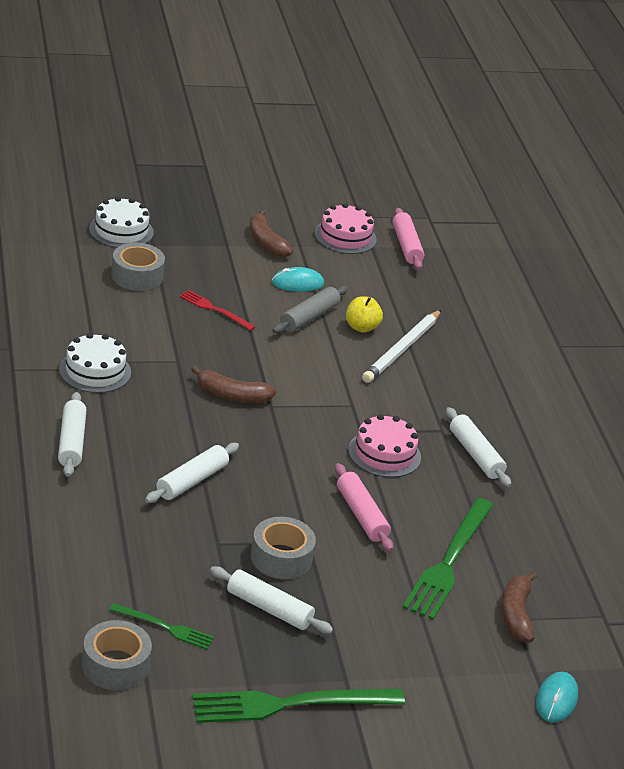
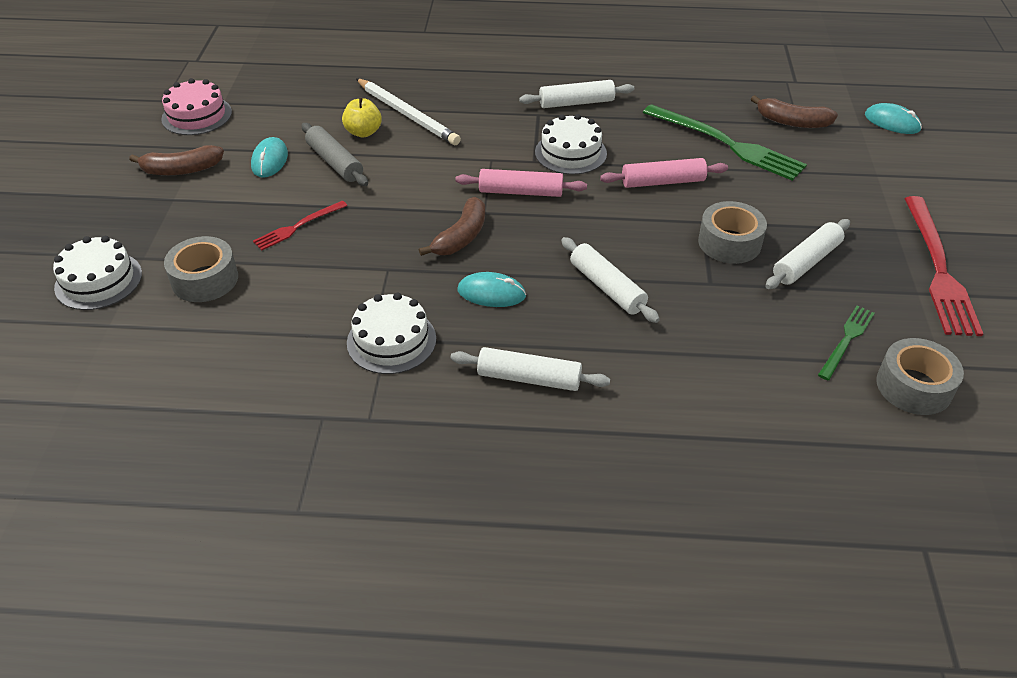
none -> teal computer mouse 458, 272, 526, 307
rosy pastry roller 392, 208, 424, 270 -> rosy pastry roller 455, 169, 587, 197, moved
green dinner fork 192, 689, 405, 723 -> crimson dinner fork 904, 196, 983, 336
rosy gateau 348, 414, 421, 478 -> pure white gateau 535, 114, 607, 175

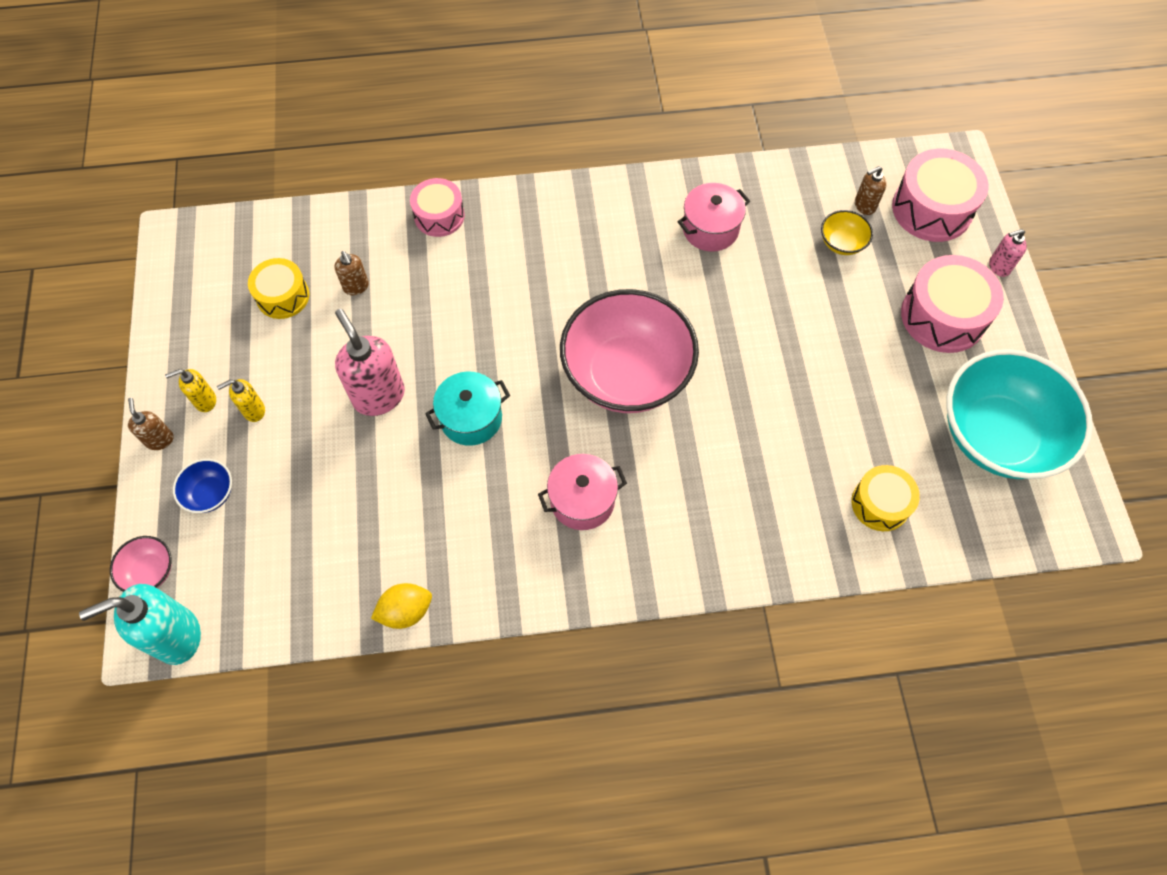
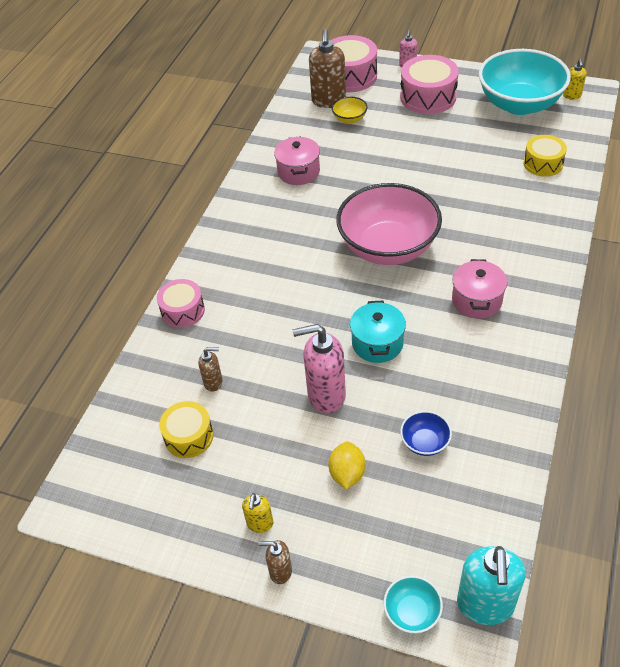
royal blue deep dish 173, 459, 232, 513 -> royal blue deep dish 400, 411, 452, 456, moved
golden soap dispenser 217, 379, 265, 422 -> golden soap dispenser 563, 59, 586, 100, moved
golden toy lemon 371, 583, 432, 629 -> golden toy lemon 328, 441, 366, 490, moved
rosy deep dish 110, 536, 172, 592 -> teal deep dish 384, 576, 443, 633
dark brown soap dispenser 855, 166, 887, 215 -> dark brown soap dispenser 309, 29, 346, 108, x1.93

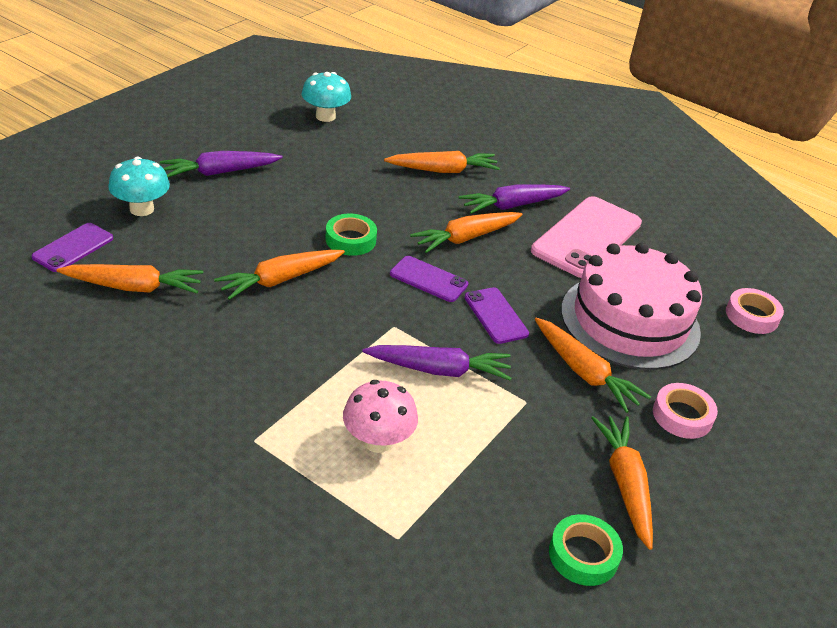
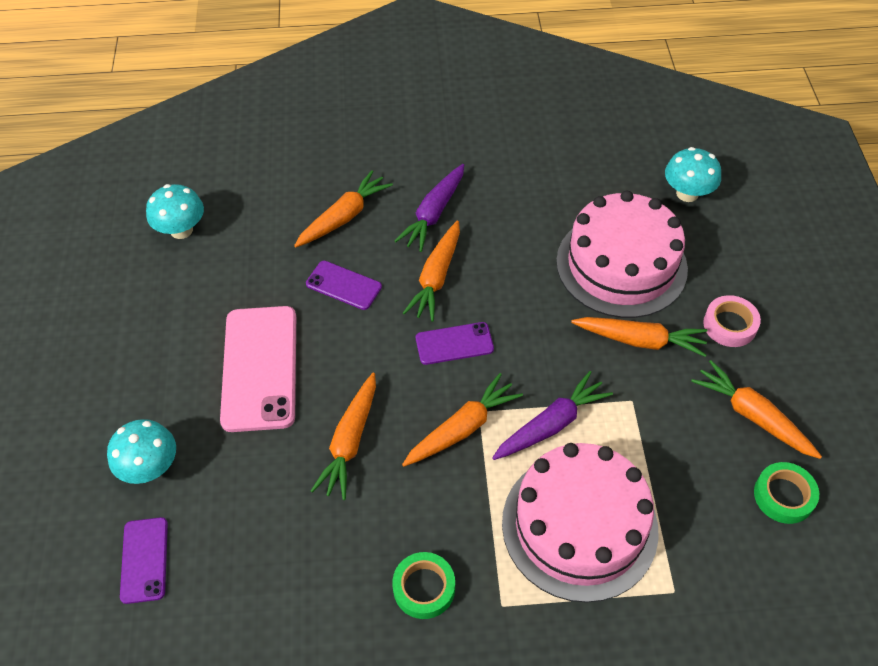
purple carrot 160, 151, 283, 177 -> none
orange-coloured carrot 57, 264, 203, 294 -> orange-coloured carrot 402, 373, 523, 467, moved
green sticky tape 325, 214, 377, 256 -> green sticky tape 392, 552, 455, 619, moved
purple mobile phone 464, 287, 529, 344 -> purple mobile phone 306, 261, 382, 310, moved
rosy mobile phone 531, 196, 642, 278 -> rosy mobile phone 220, 306, 296, 432, moved
rosy mushroom 343, 380, 418, 453 -> rosy gateau 502, 443, 659, 603
rosy sticky tape 726, 288, 784, 334 -> teal mushroom 665, 147, 721, 202

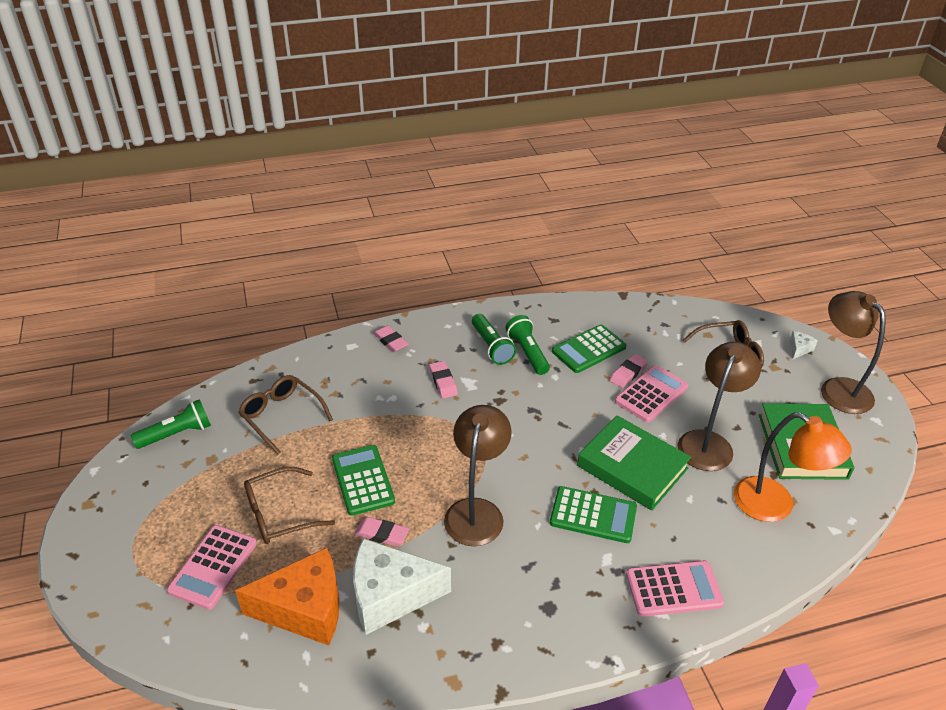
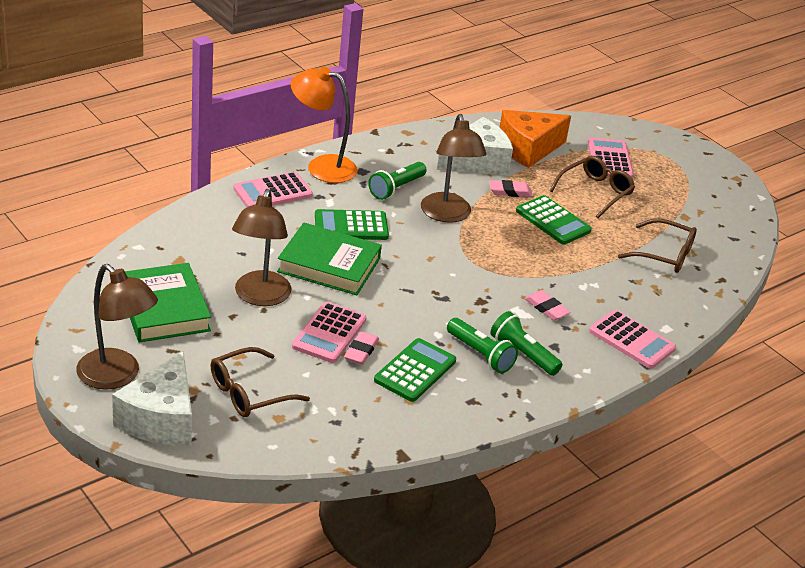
green flashlight 131, 399, 211, 449 -> green flashlight 368, 162, 427, 200, moved
orange-coloured desk lamp 734, 412, 852, 522 -> orange-coloured desk lamp 291, 67, 358, 183, moved
rosy gum eraser 373, 325, 409, 352 -> rosy adding machine 589, 310, 676, 369
pure white cheese 790, 331, 818, 359 -> pure white cheese 112, 351, 192, 445, x2.48

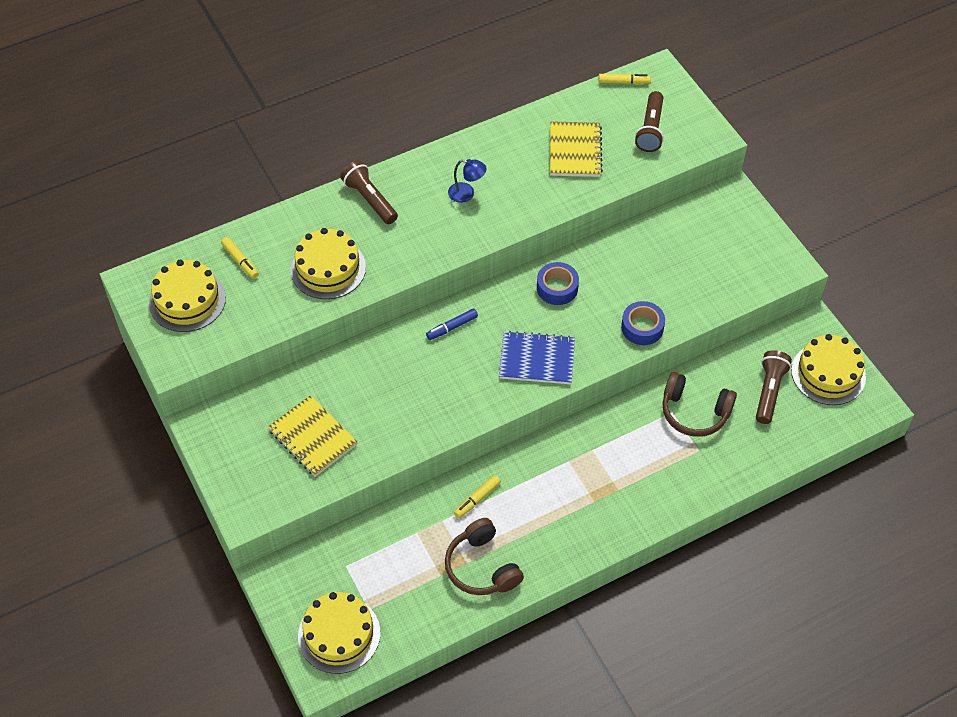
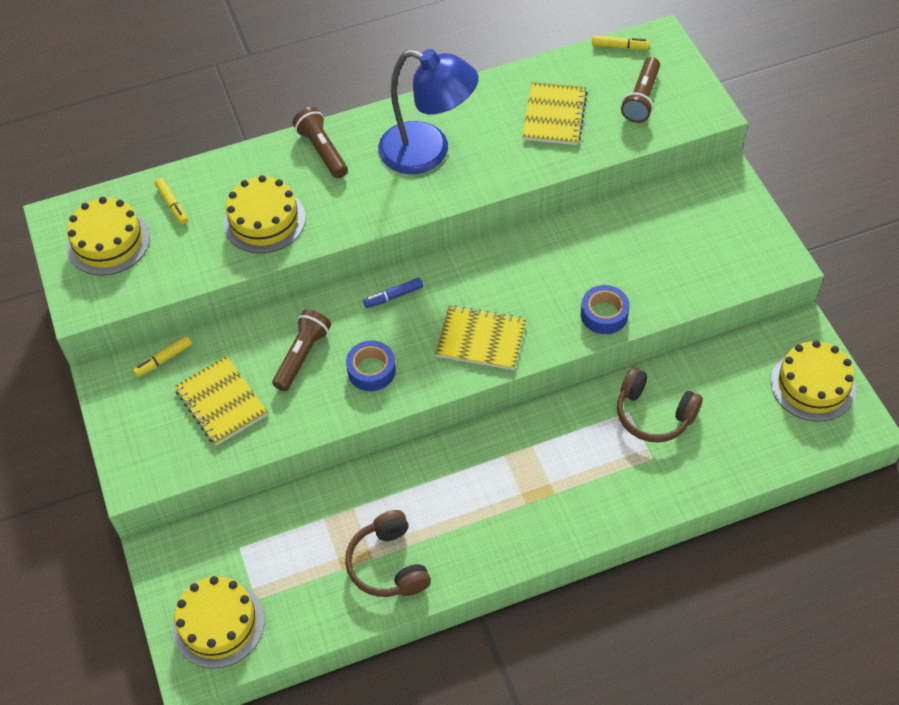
golden marker 454, 475, 501, 518 -> golden marker 133, 336, 192, 377, moved
royal blue sticky tape 537, 262, 579, 305 -> royal blue sticky tape 346, 340, 396, 391, moved
dark brown flashlight 756, 350, 792, 424 -> dark brown flashlight 272, 309, 331, 391, moved
royal blue exercise book 499, 331, 575, 384 -> golden exercise book 435, 305, 527, 370
royal blue desk lamp 448, 159, 487, 203 -> royal blue desk lamp 378, 49, 479, 174, x2.45

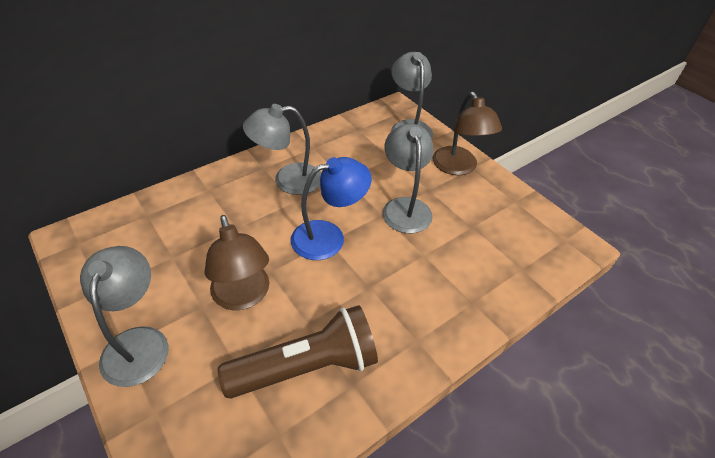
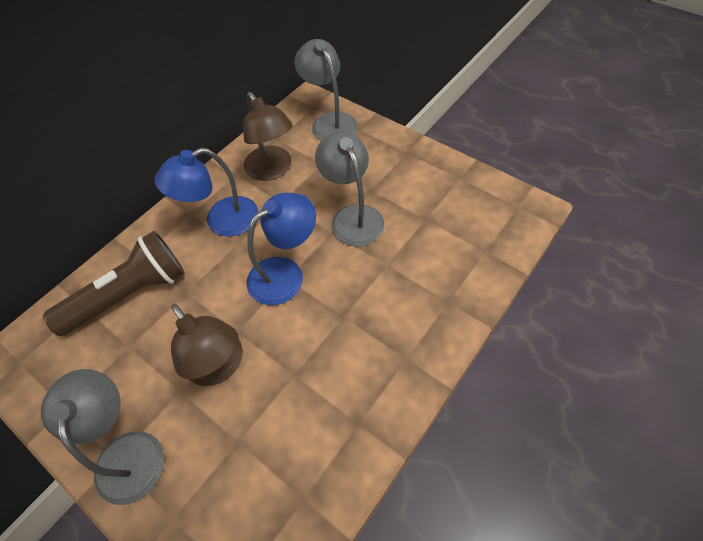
dark brown flashlight 218, 305, 378, 399 -> dark brown flashlight 43, 231, 185, 336, moved
dark brown desk lamp 433, 92, 502, 175 -> dark brown desk lamp 243, 92, 293, 181, moved
gray desk lamp 243, 104, 321, 195 -> royal blue desk lamp 155, 148, 258, 237

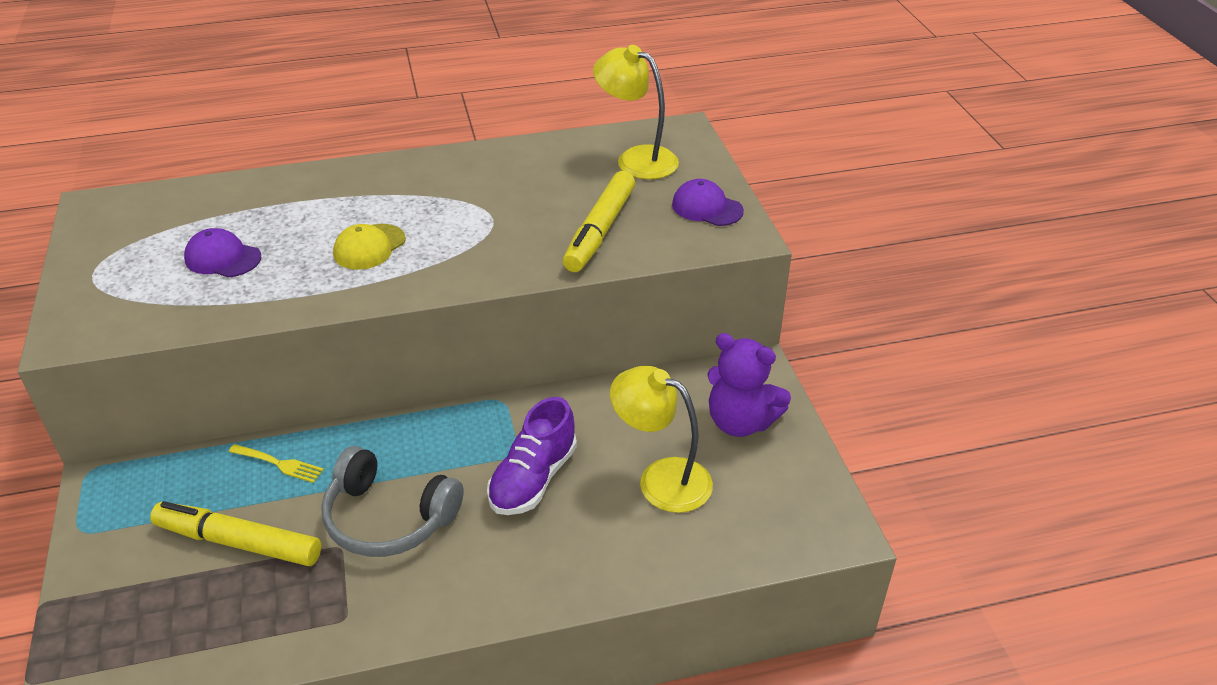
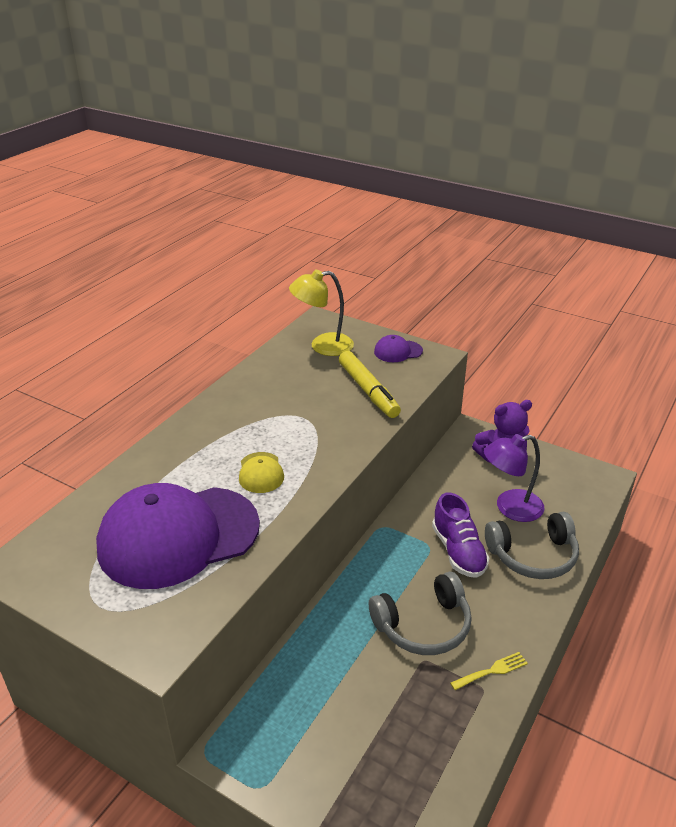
golden marker 150, 501, 321, 566 -> none
none -> gray headset 485, 512, 579, 579
golden dinner fork 229, 444, 324, 483 -> golden dinner fork 450, 652, 528, 690, moved
golden desk lamp 610, 366, 713, 513 -> purple desk lamp 484, 434, 545, 522
purple baseball cap 184, 228, 261, 278 -> purple baseball cap 96, 483, 260, 589, x2.44

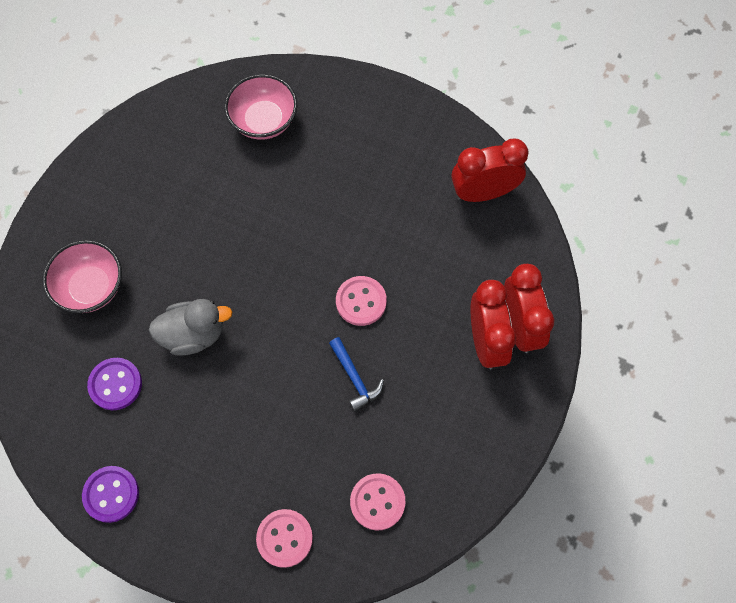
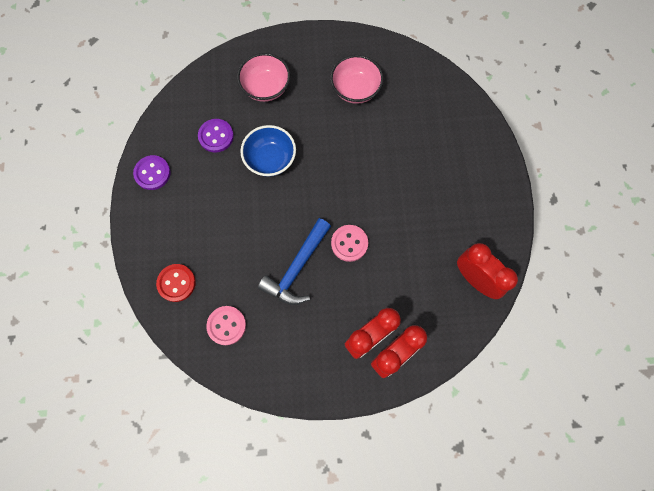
rosy deep dish 224, 74, 297, 140 -> rosy deep dish 330, 55, 384, 104, moved
gray duck 149, 299, 232, 356 -> royal blue deep dish 240, 125, 296, 177
rosy shirt button 256, 509, 313, 568 -> crimson shirt button 156, 264, 196, 302
royal blue hammer 329, 337, 384, 412 -> royal blue hammer 258, 218, 331, 305, x1.73

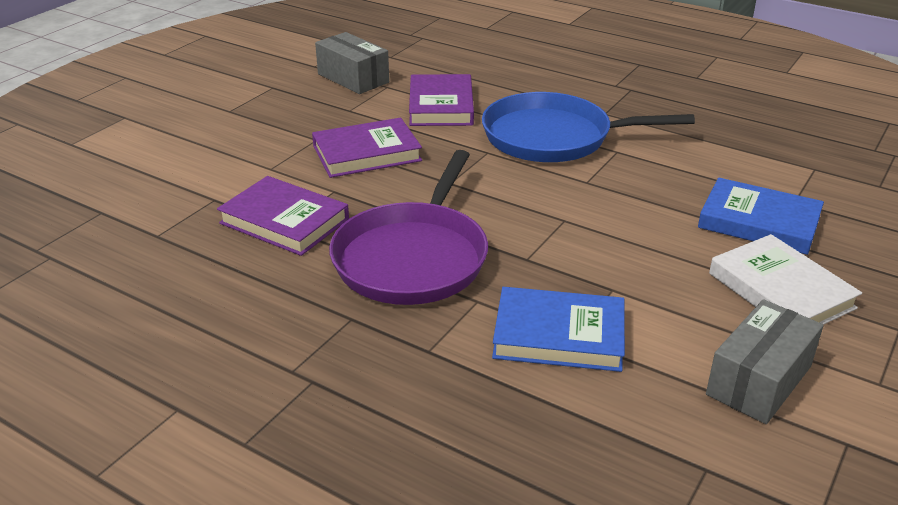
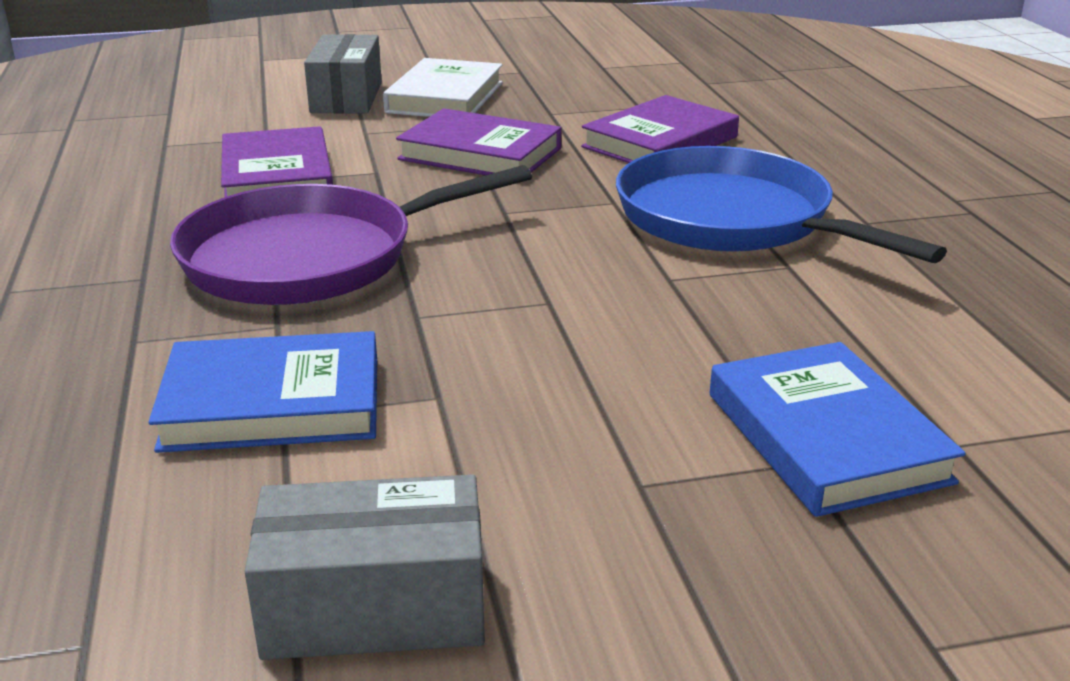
gray parcel 315, 32, 389, 94 -> gray parcel 304, 34, 382, 114, moved
pure white book 709, 234, 862, 325 -> pure white book 383, 58, 503, 117, moved
royal blue book 492, 287, 625, 372 -> royal blue book 149, 331, 377, 453, 60 degrees counterclockwise

